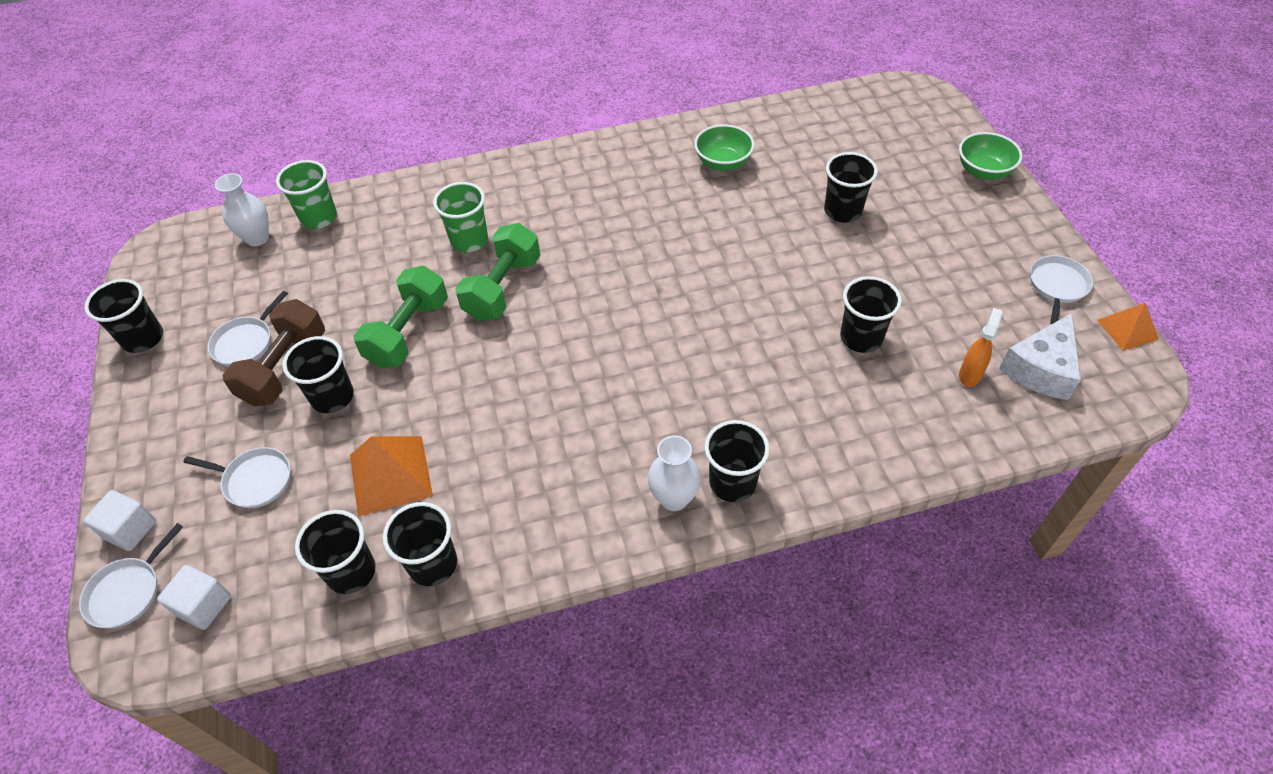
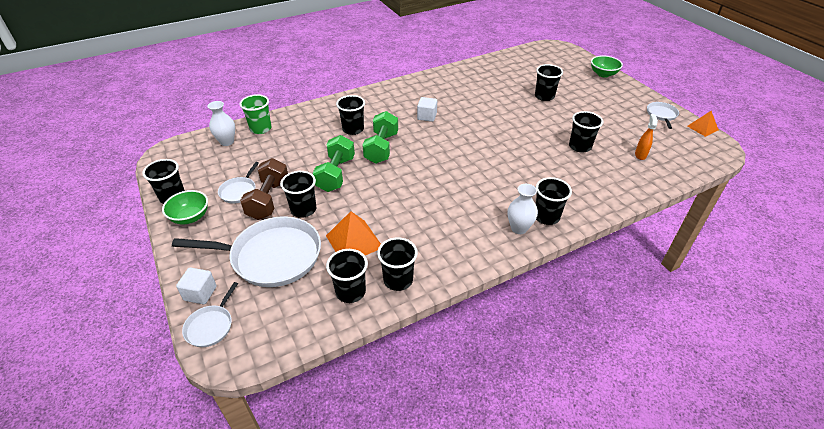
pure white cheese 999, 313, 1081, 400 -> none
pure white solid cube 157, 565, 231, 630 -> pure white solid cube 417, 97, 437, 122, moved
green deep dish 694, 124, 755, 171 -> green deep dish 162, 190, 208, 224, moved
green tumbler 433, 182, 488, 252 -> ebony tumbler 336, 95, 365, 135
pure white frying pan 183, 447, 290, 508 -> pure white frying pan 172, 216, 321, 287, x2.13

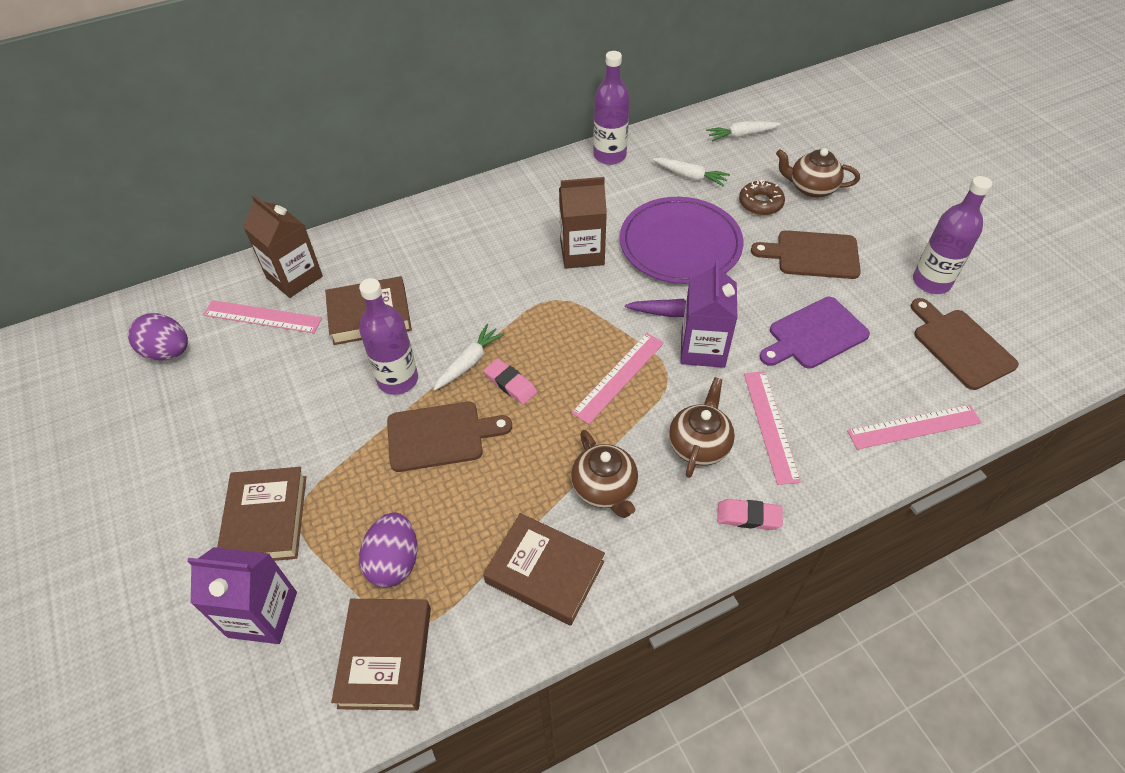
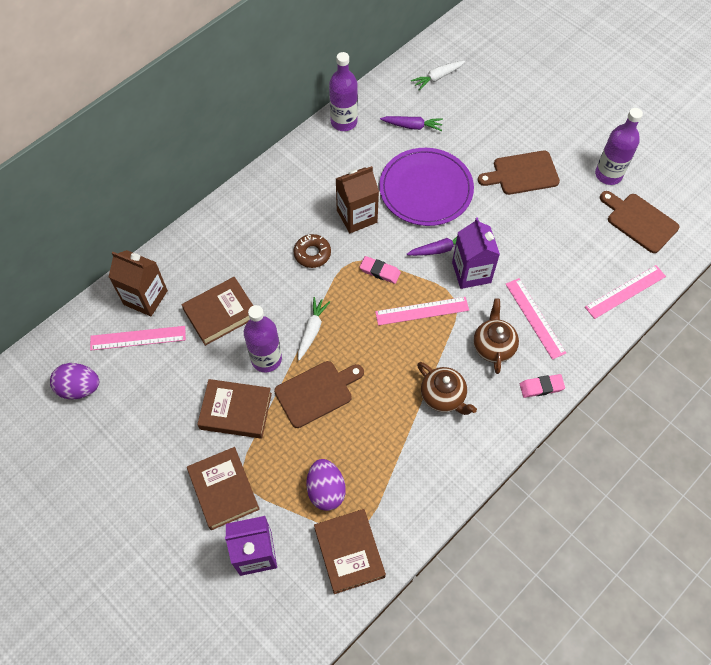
purple chopping board 760, 297, 870, 369 -> none
dark brown tea pot 776, 148, 860, 198 -> none
dark brown book 483, 513, 605, 626 -> dark brown book 197, 379, 272, 439, moved
rosy gum eraser 484, 358, 537, 405 -> rosy gum eraser 360, 256, 401, 284, moved
dark brown donut 739, 180, 785, 215 -> dark brown donut 294, 234, 331, 268, moved
pure white carrot 653, 158, 730, 187 -> purple carrot 380, 116, 443, 131
rosy straightedge 571, 333, 664, 424 -> rosy straightedge 375, 297, 469, 325, 60 degrees clockwise

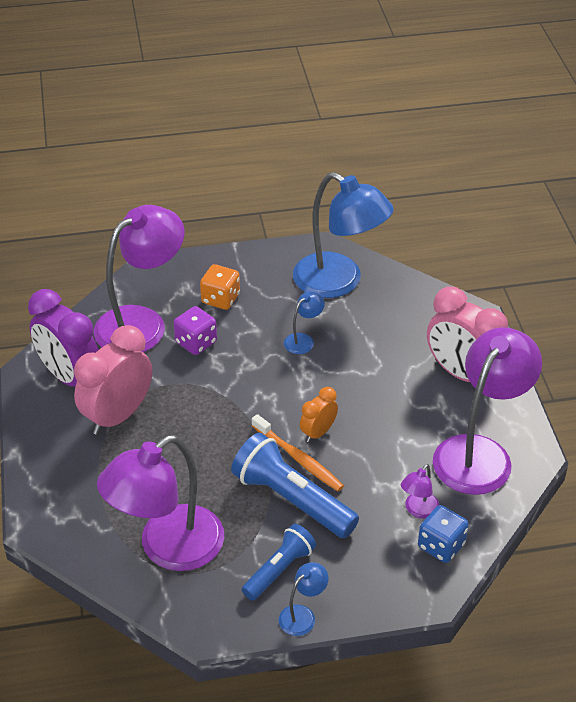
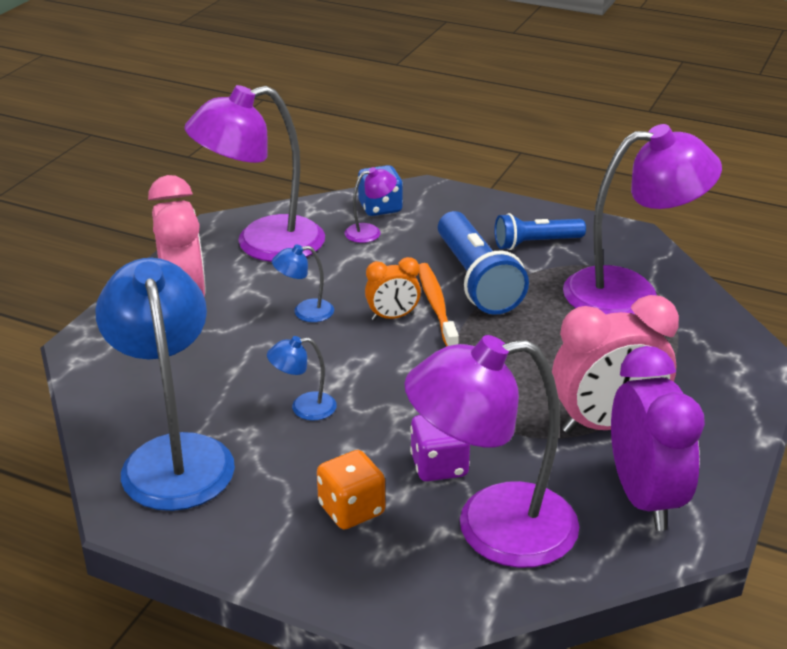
royal blue desk lamp 279, 562, 329, 636 -> royal blue desk lamp 272, 244, 334, 322, moved

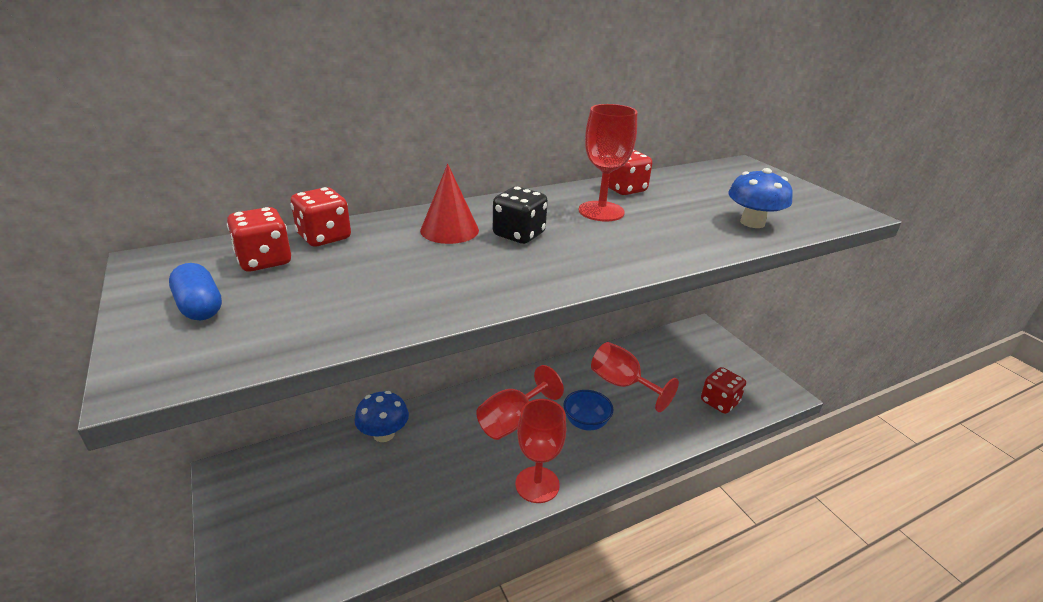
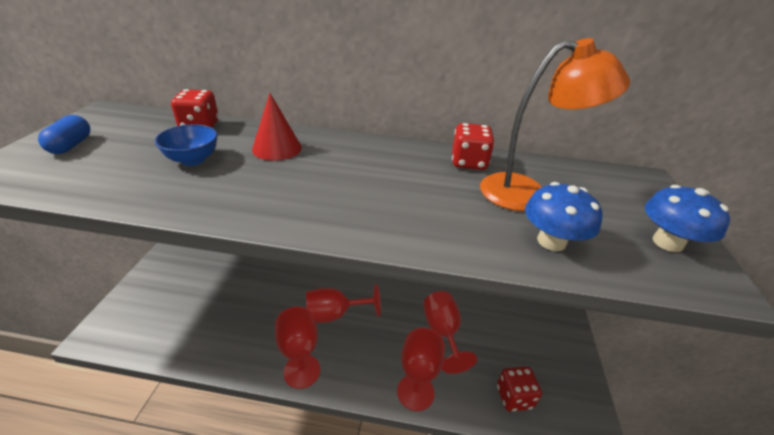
crimson dice 227, 207, 291, 271 -> none
ebony dice 493, 187, 548, 244 -> none
none -> orange-coloured desk lamp 480, 38, 630, 211
royal blue mushroom 354, 391, 409, 442 -> royal blue mushroom 645, 185, 730, 252, moved
royal blue deep dish 563, 390, 613, 431 -> royal blue deep dish 155, 124, 218, 166, moved
crimson chalice 579, 104, 637, 221 -> crimson chalice 397, 328, 445, 411, moved

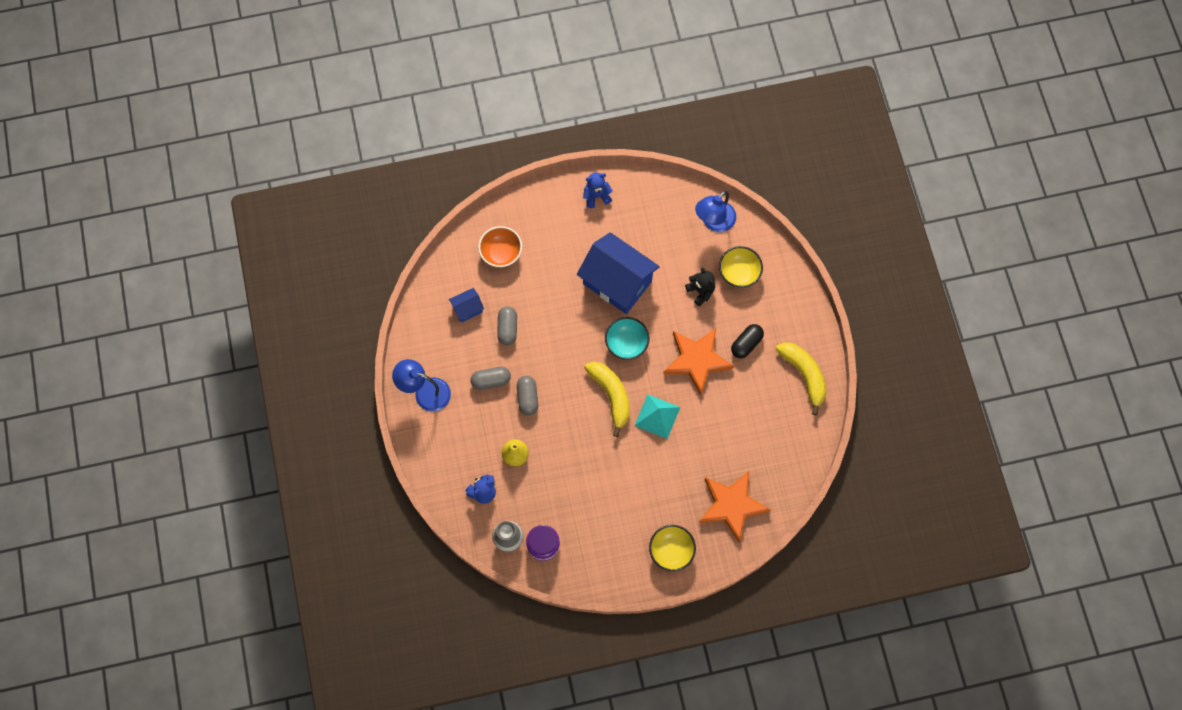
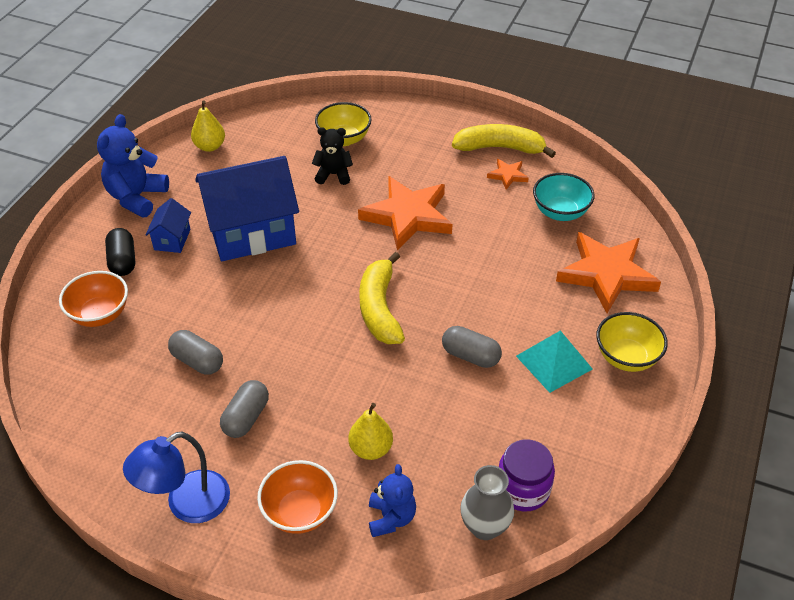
royal blue desk lamp 695, 191, 736, 232 -> none
none -> golden pear fruit 191, 101, 225, 152
none -> orange-coloured deep dish 257, 460, 338, 534
none -> orange-coloured five-pointed star 487, 159, 529, 190
royal blue toy house 449, 288, 484, 323 -> royal blue toy house 146, 198, 191, 253, moved
gray pill 517, 376, 538, 416 -> gray pill 442, 326, 502, 368, moved
teal deep dish 605, 317, 650, 360 -> teal deep dish 533, 173, 595, 221, moved
teal pyramid shape 634, 394, 680, 439 -> teal pyramid shape 516, 331, 593, 393, moved
ebony pill 731, 324, 764, 358 -> ebony pill 105, 228, 135, 276, moved
golden toy banana 584, 362, 630, 437 -> golden toy banana 359, 252, 405, 344, 105 degrees counterclockwise
royal blue teddy 583, 172, 613, 208 -> royal blue teddy 97, 114, 169, 217, x1.58

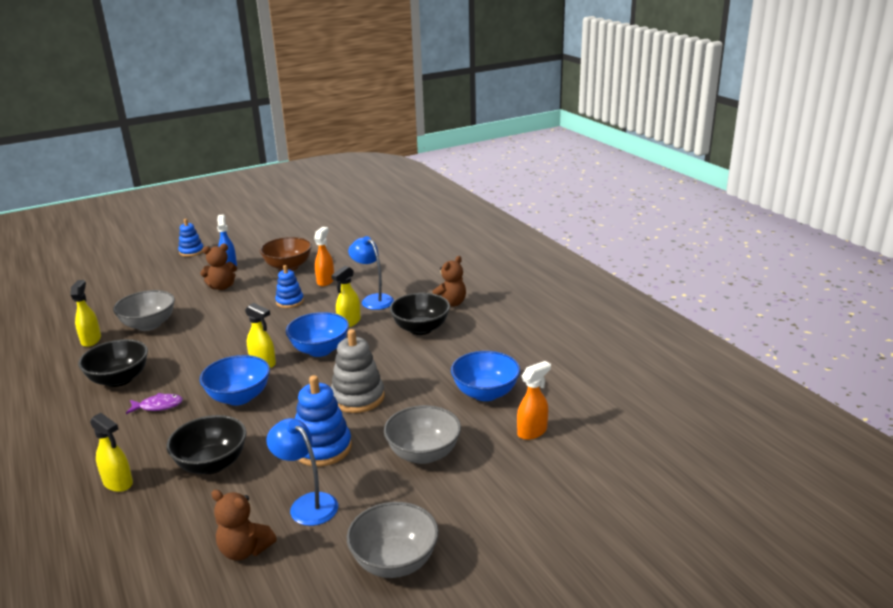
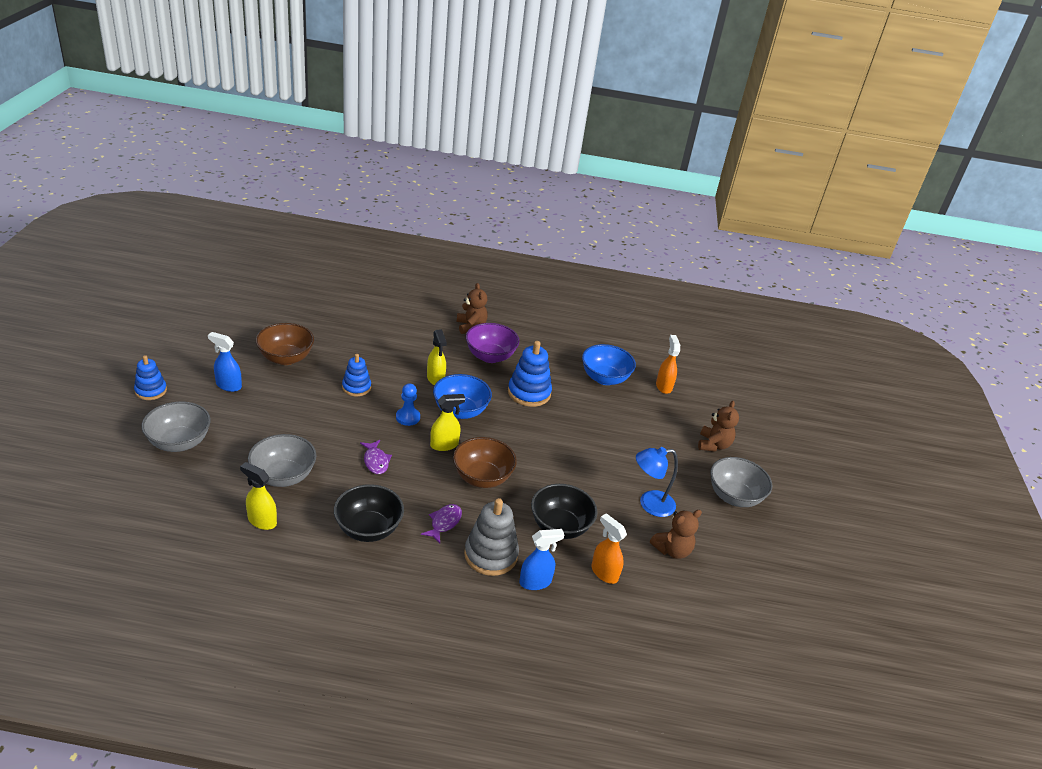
royal blue desk lamp 348, 236, 394, 310 -> none
none -> purple fish figure 360, 440, 392, 474
none -> royal blue chess pawn 396, 384, 420, 426
dark brown teddy 200, 244, 237, 290 -> dark brown teddy 698, 401, 739, 452, moved
royal blue stacking rings 295, 375, 352, 466 -> royal blue stacking rings 508, 341, 552, 407, moved
orange-coloured sprayer 314, 227, 334, 286 -> orange-coloured sprayer 591, 513, 627, 584, moved
gray stacking rings 331, 329, 385, 413 -> gray stacking rings 464, 498, 519, 576, moved
gray deep dish 384, 405, 461, 464 -> gray deep dish 142, 402, 211, 452, moved
golden sprayer 90, 413, 133, 492 -> royal blue sprayer 519, 529, 564, 590
royal blue deep dish 200, 355, 270, 405 -> dark brown deep dish 453, 437, 517, 488
ebony deep dish 390, 293, 450, 335 -> purple deep dish 466, 323, 519, 363

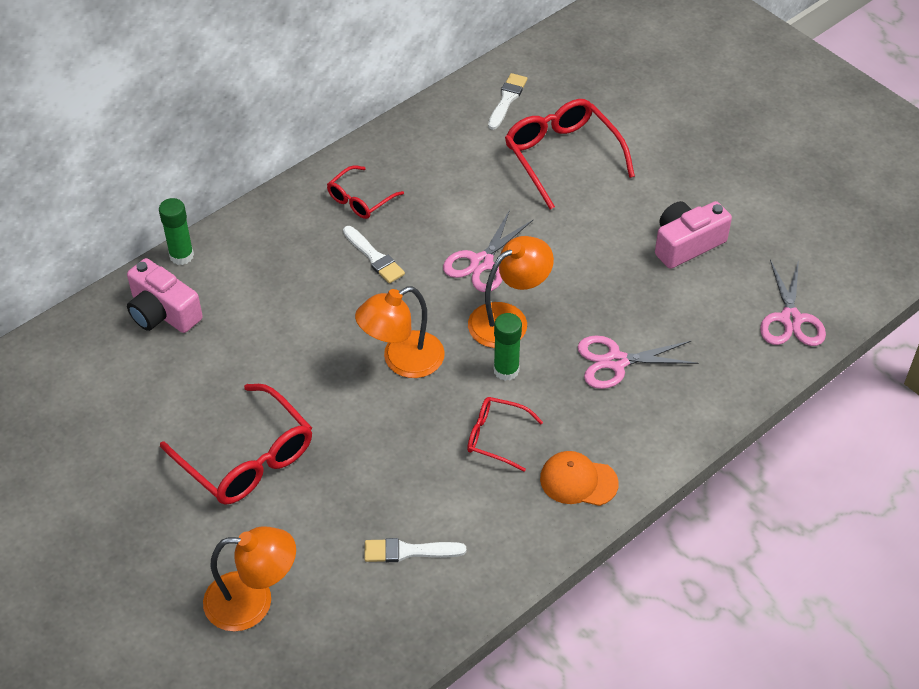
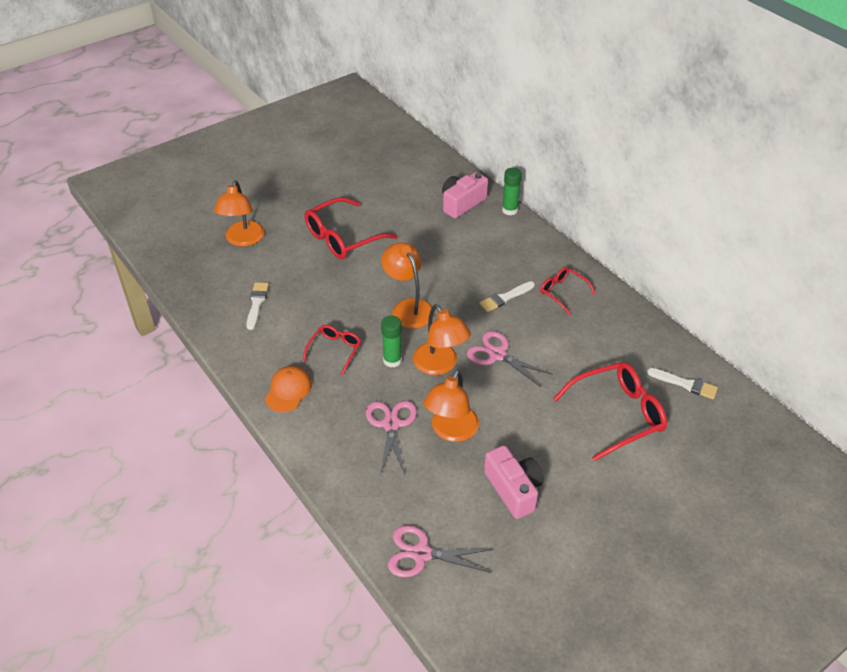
none -> orange-coloured desk lamp 424, 369, 479, 442

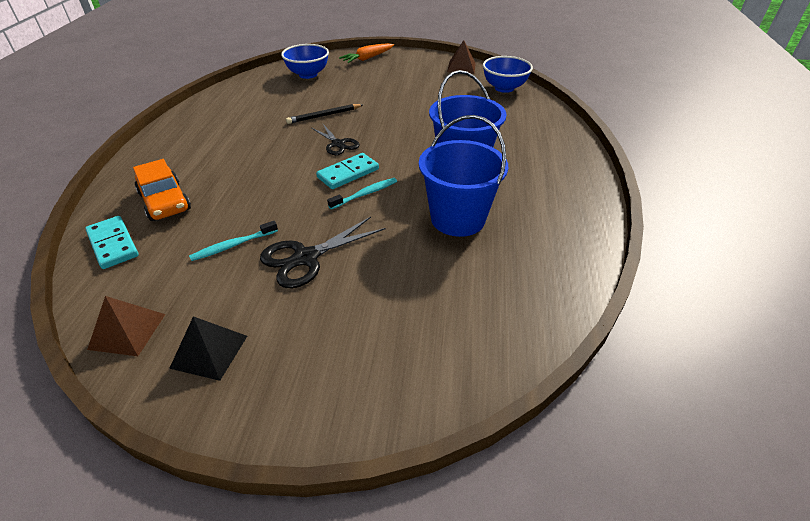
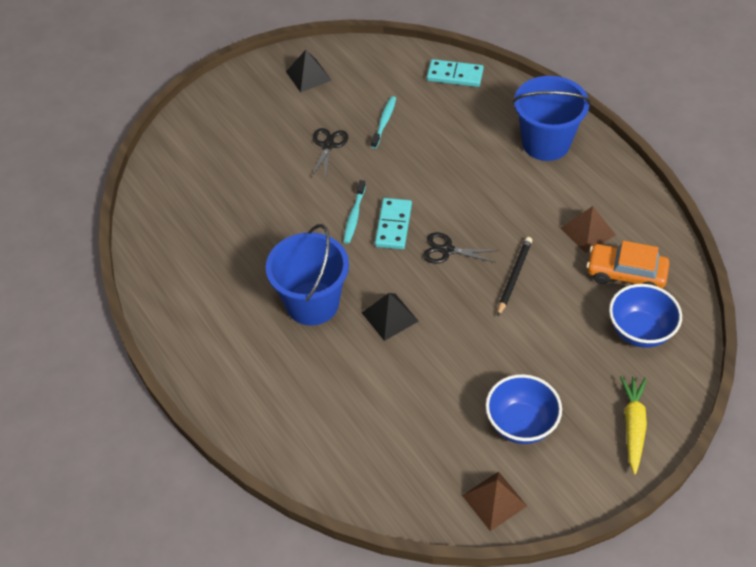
none -> ebony pyramid shape 362, 293, 418, 341
dark brown pyramid shape 87, 296, 165, 356 -> dark brown pyramid shape 560, 206, 616, 253, moved
orange-coloured car 133, 159, 191, 221 -> orange-coloured car 587, 241, 670, 288, moved
royal blue pail 419, 115, 508, 237 -> royal blue pail 513, 76, 591, 161, moved
royal blue deep dish 483, 56, 533, 93 -> royal blue deep dish 485, 374, 562, 444, moved
orange-coloured carrot 339, 43, 394, 63 -> golden carrot 620, 376, 647, 474
ebony scissors 260, 217, 385, 288 -> ebony scissors 311, 128, 348, 179, x0.66

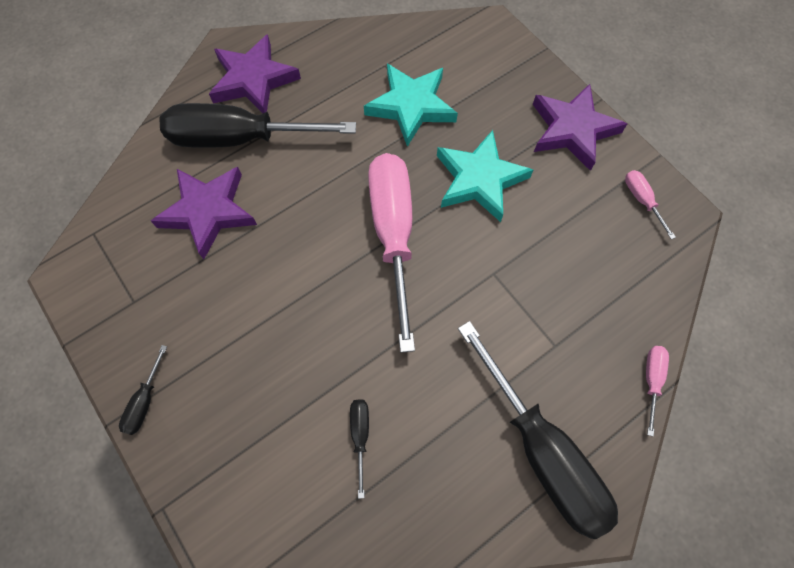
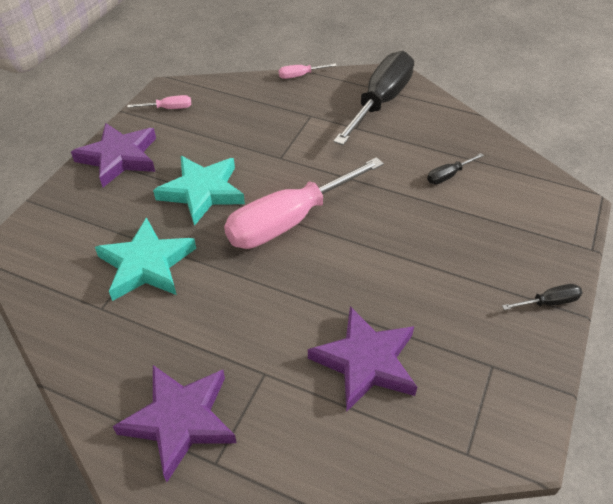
ebony screwdriver 159, 103, 356, 148 -> none
rosy screwdriver 625, 170, 676, 239 -> rosy screwdriver 127, 95, 191, 109, 135 degrees counterclockwise

